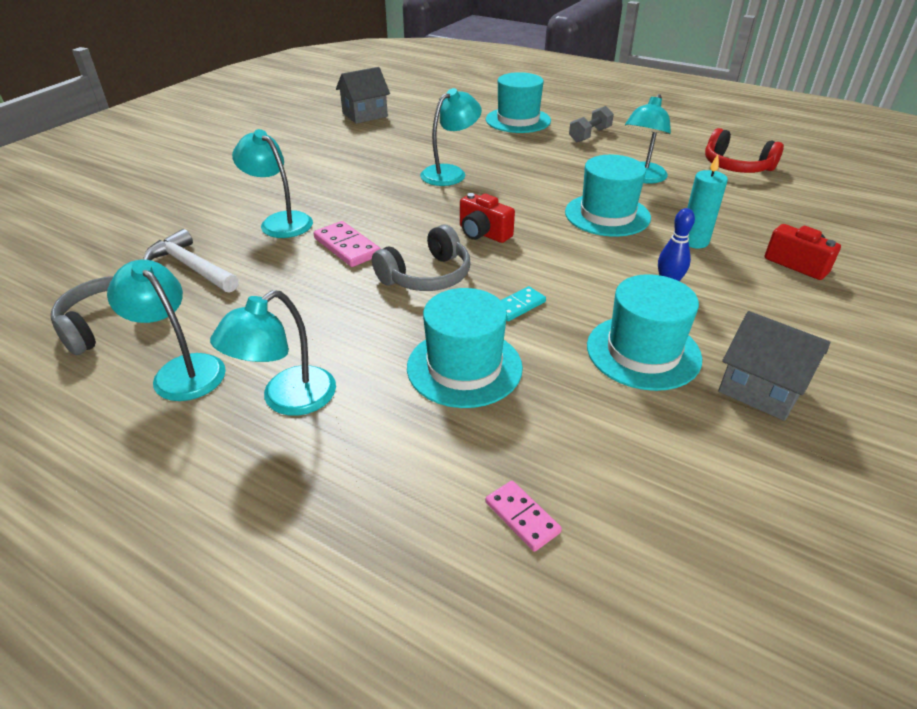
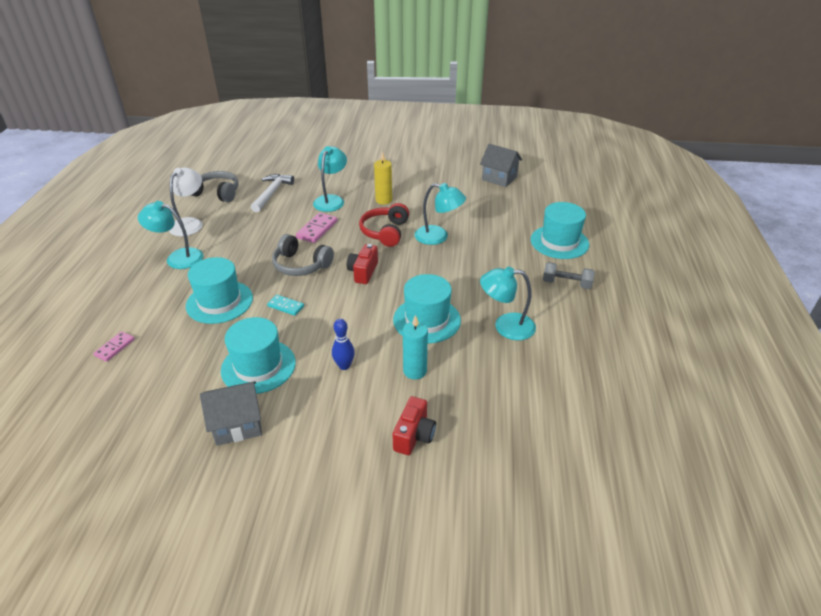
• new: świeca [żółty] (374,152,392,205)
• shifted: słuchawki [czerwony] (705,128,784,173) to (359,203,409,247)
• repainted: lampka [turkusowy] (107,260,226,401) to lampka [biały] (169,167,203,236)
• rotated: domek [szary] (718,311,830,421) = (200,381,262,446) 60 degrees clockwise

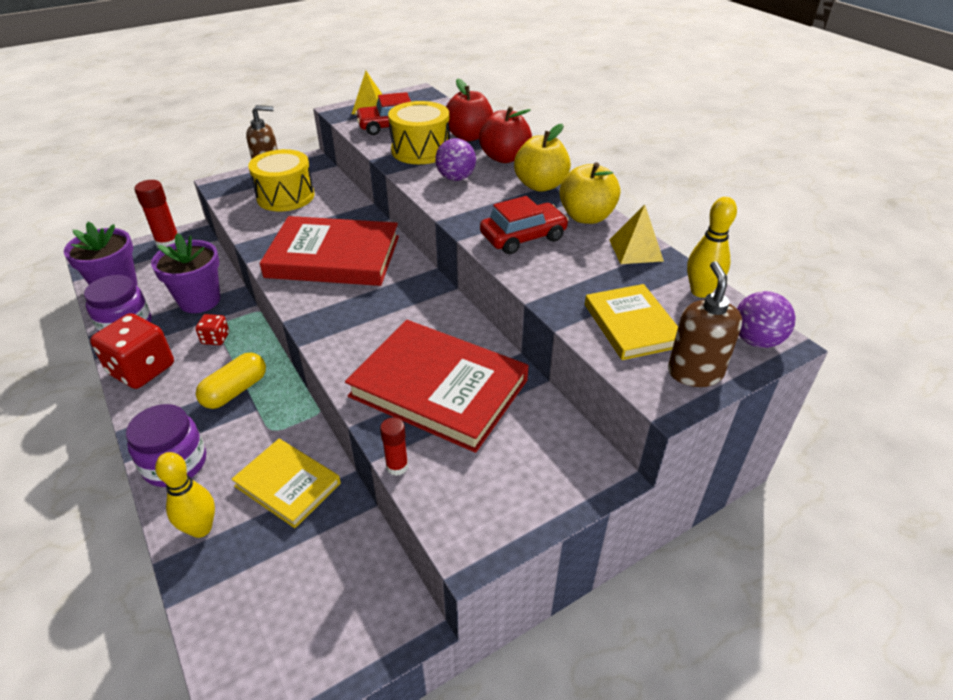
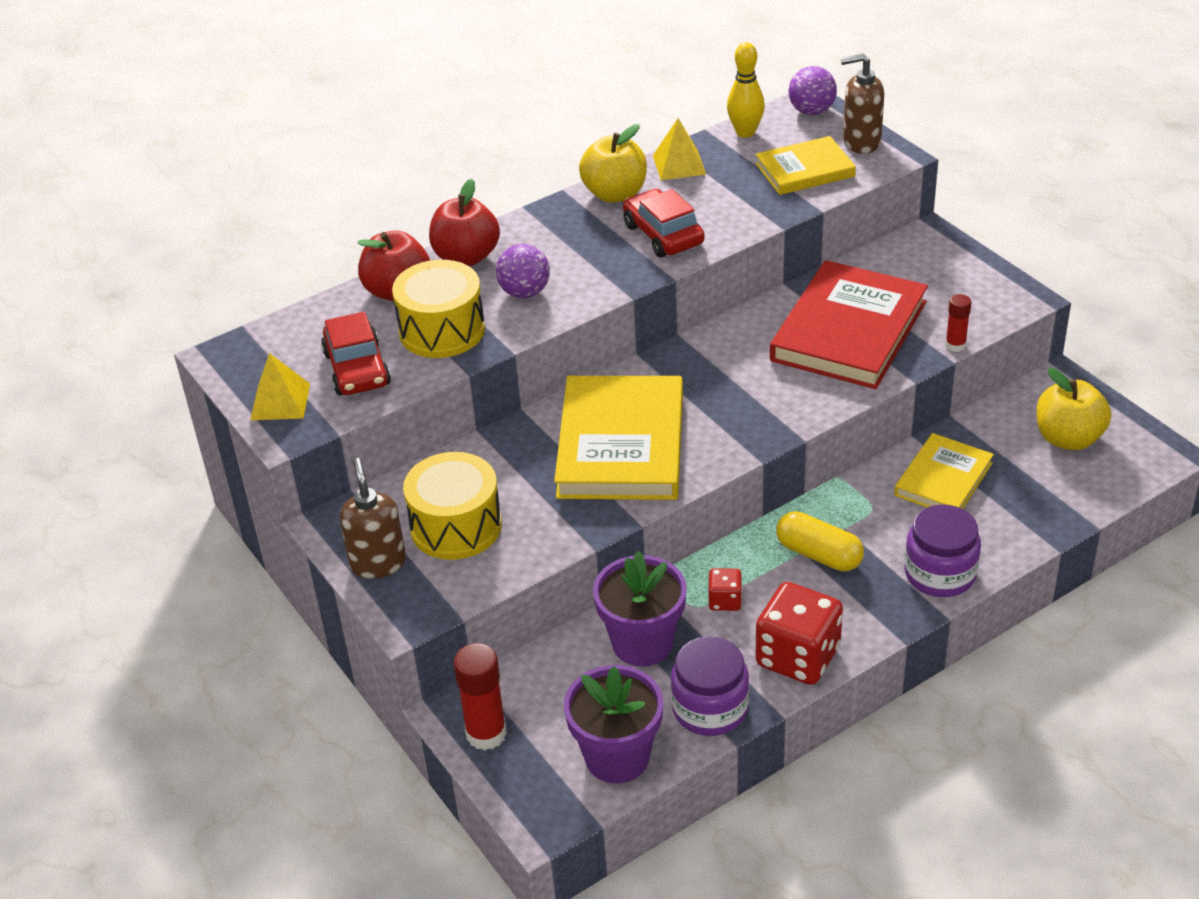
• gone: kręgiel [żółty] (155,452,215,538)
• shifted: jabłko [żółty] (514,124,571,192) to (1036,368,1111,450)
• repainted: książka [czerwony] (260,216,399,286) to książka [żółty] (554,376,683,500)

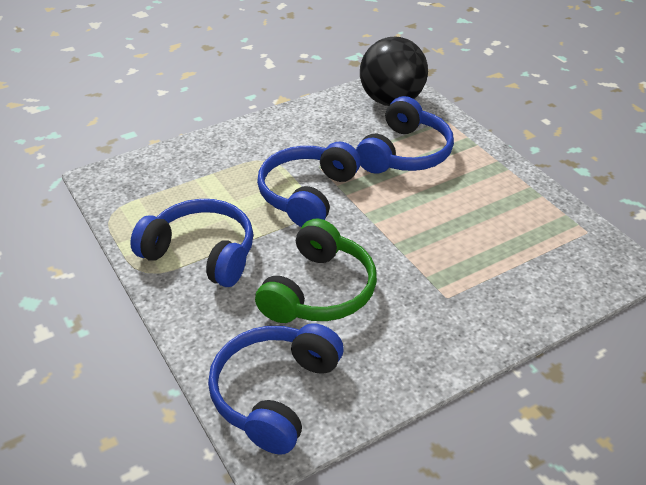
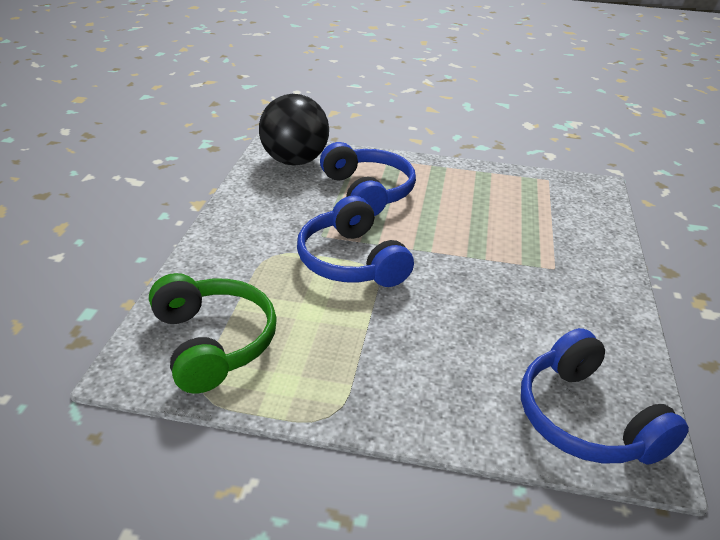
• gone: słuchawki [niebieski] (130,199,253,287)
• shifted: słuchawki [zielony] (255,219,377,323) to (149,273,277,393)

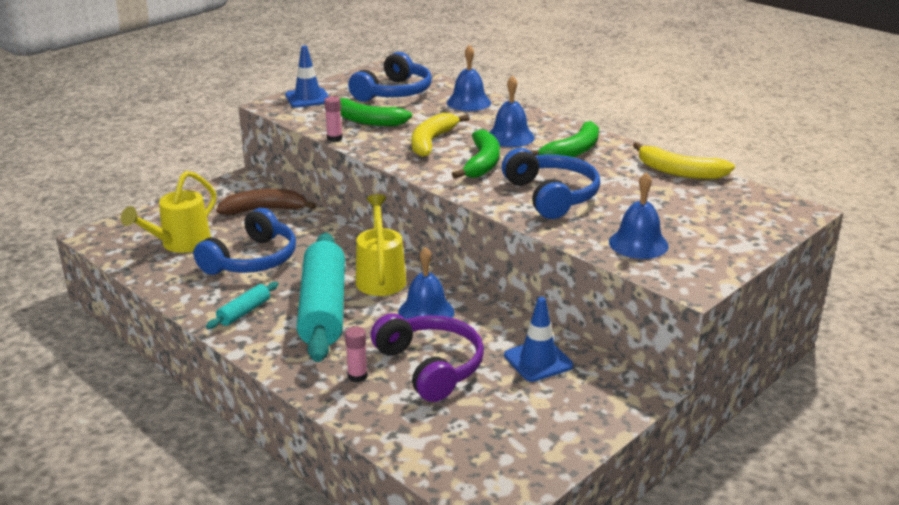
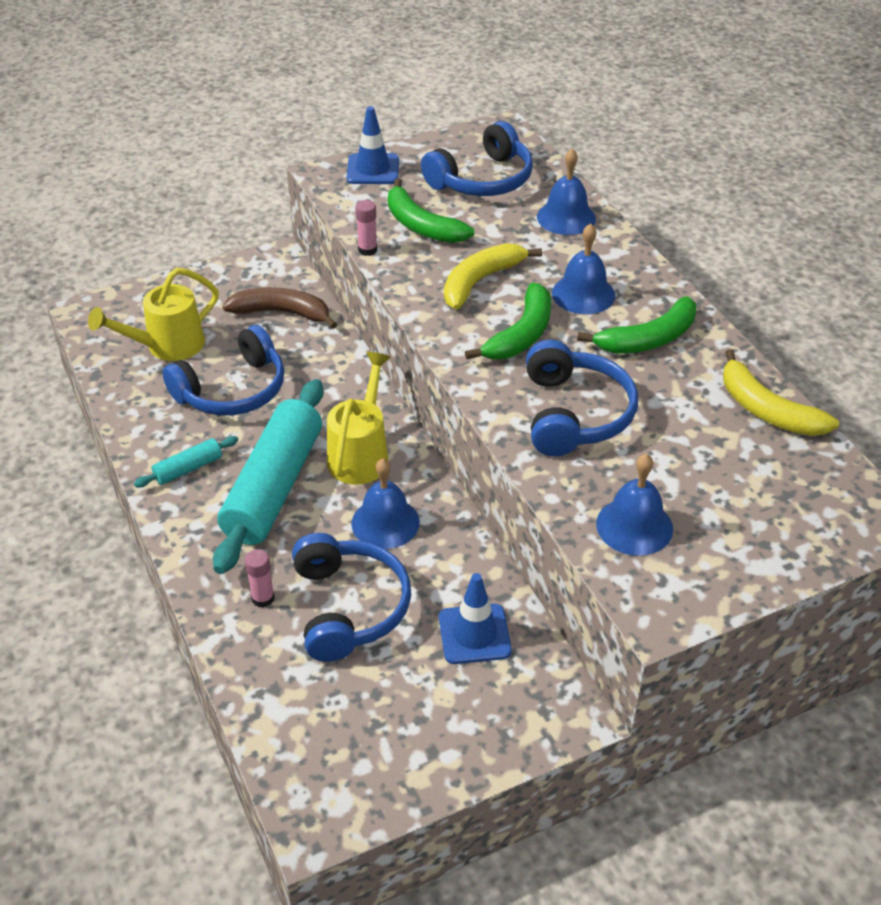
• repainted: słuchawki [fioletowy] (371,313,484,402) to słuchawki [niebieski] (292,533,411,662)

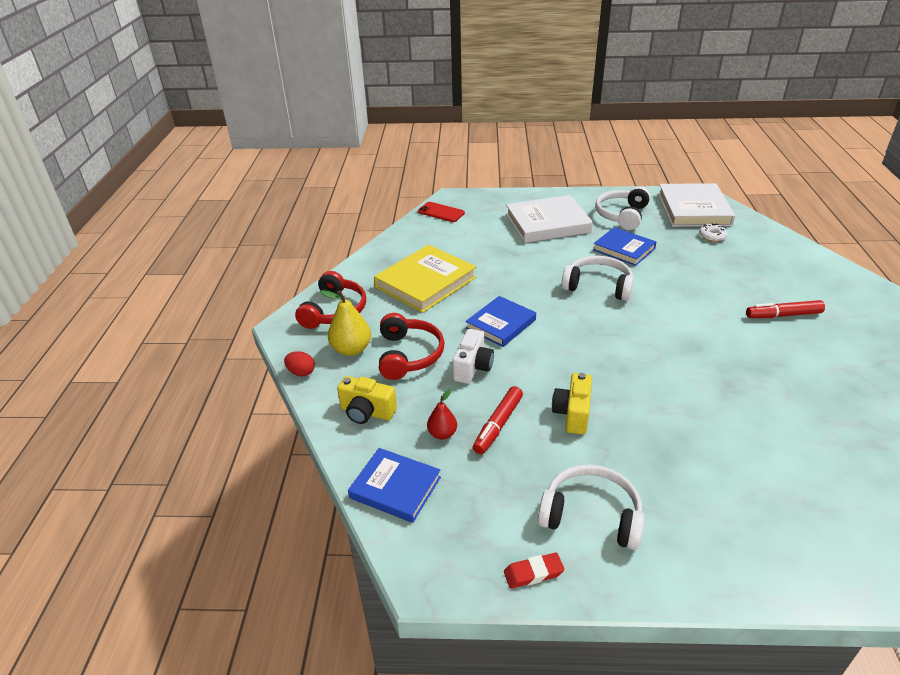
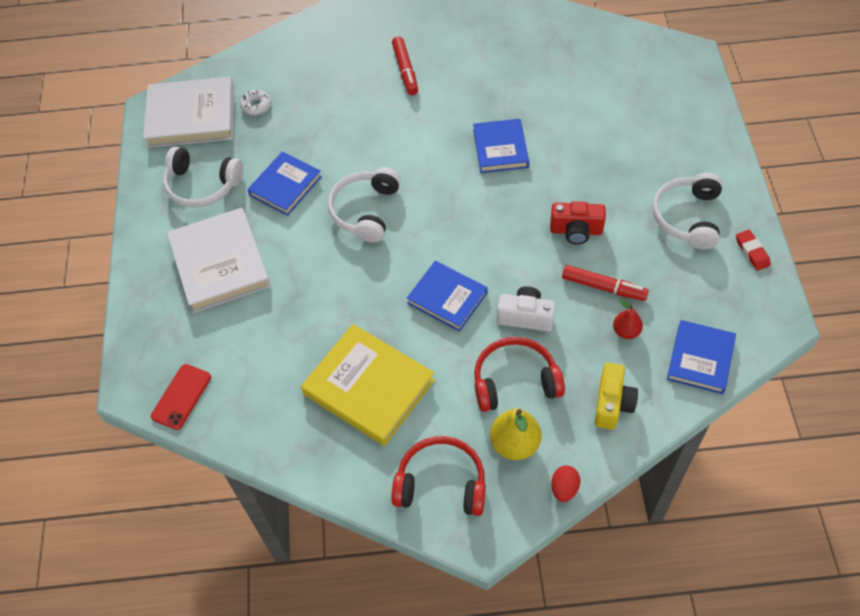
• new: książka [niebieski] (473,119,529,173)
• repainted: aparat fotograficzny [żółty] (552,373,592,435) to aparat fotograficzny [czerwony] (550,201,606,244)

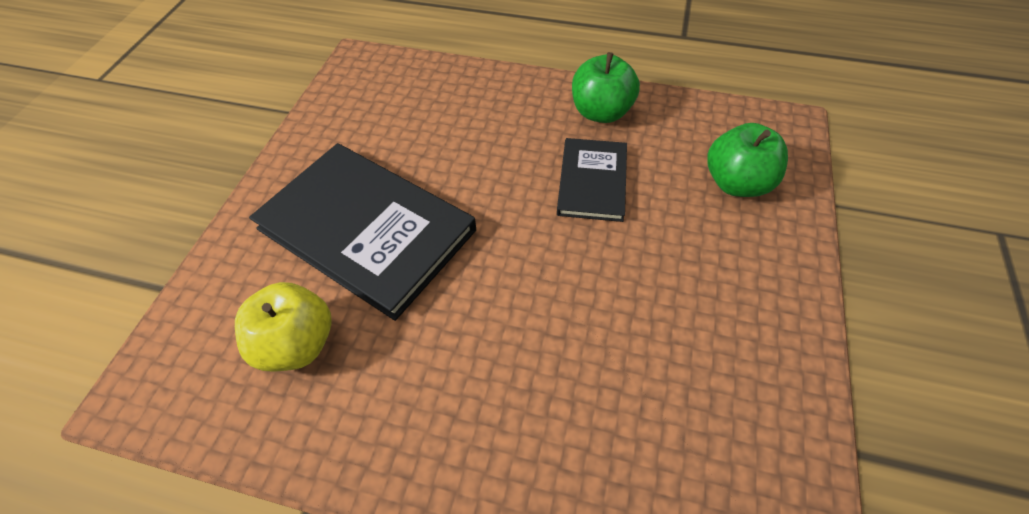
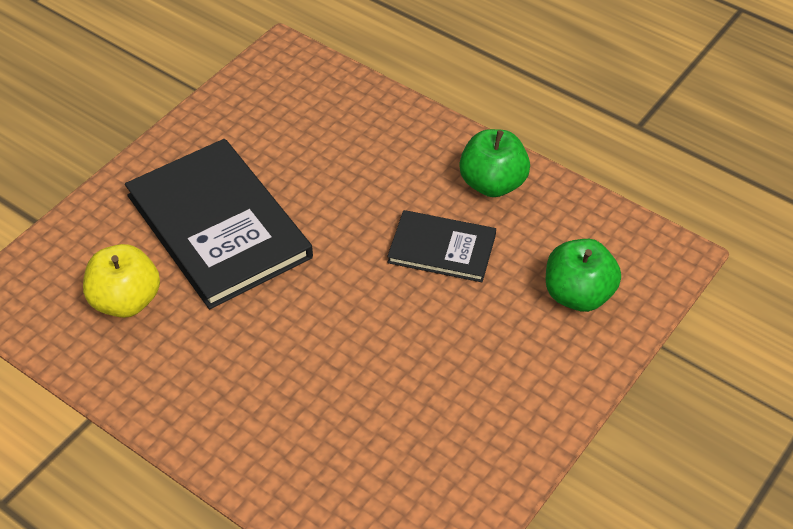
• rotated: książka [czarny] (557,138,627,222) = (387,210,496,282) 75 degrees clockwise

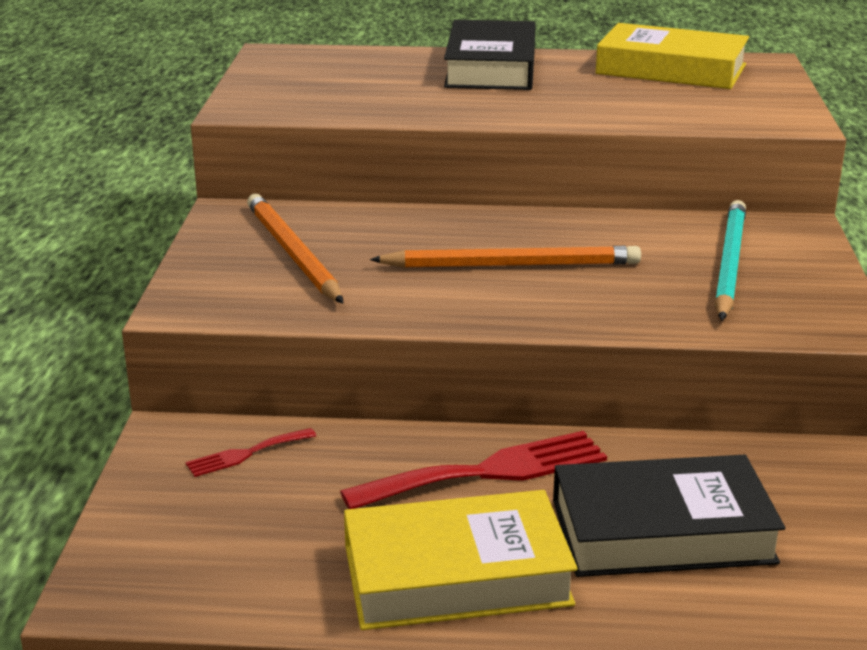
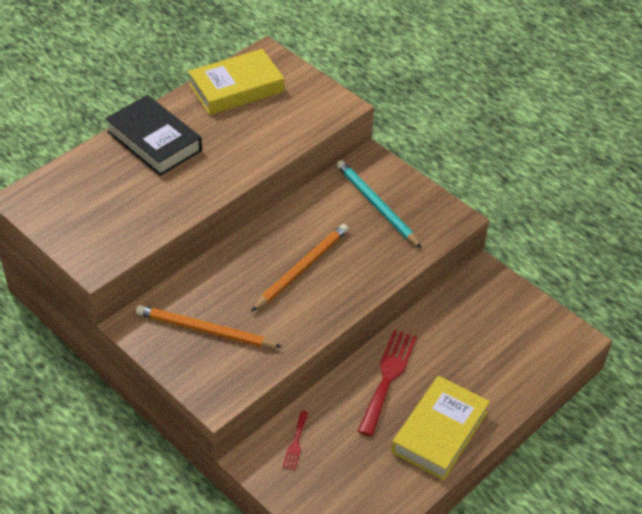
• gone: książka [czarny] (553,455,785,577)

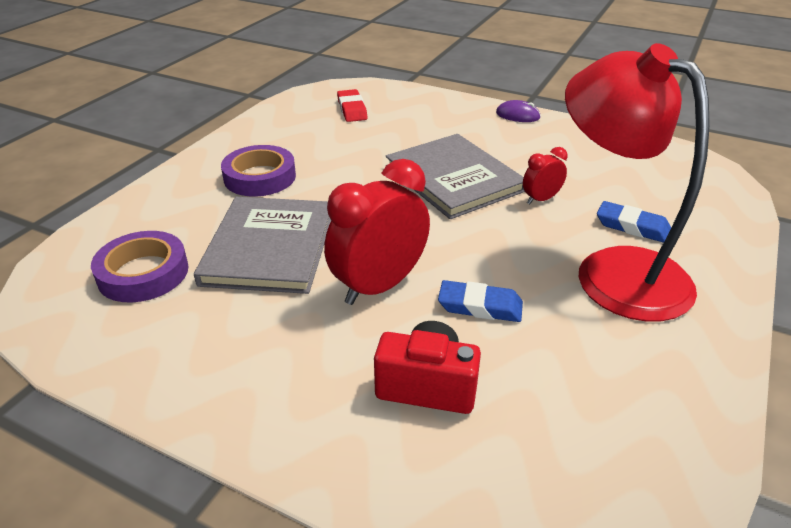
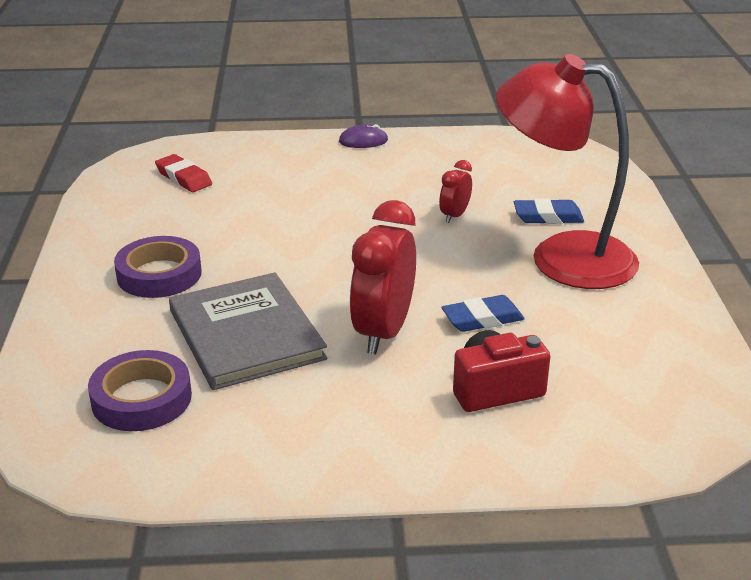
• gone: książka [szary] (386,134,525,219)

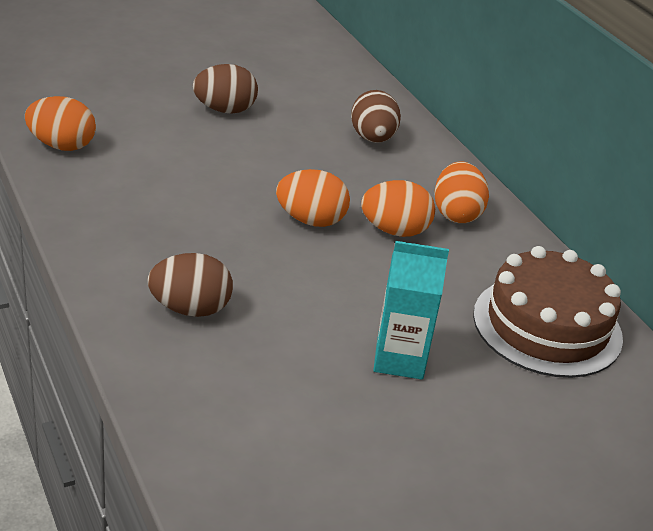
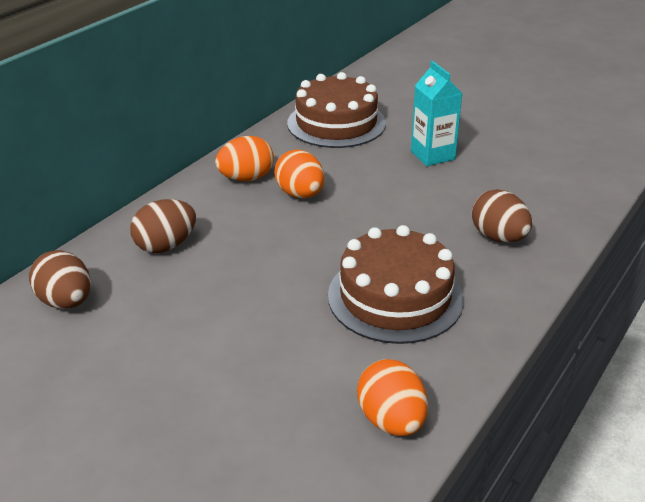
• gone: jajko [pomarańczowy] (276,169,350,227)
• new: tort [brązowy] (328,225,464,344)
• shifted: jajko [brązowy] (193,64,258,114) to (29,250,91,309)

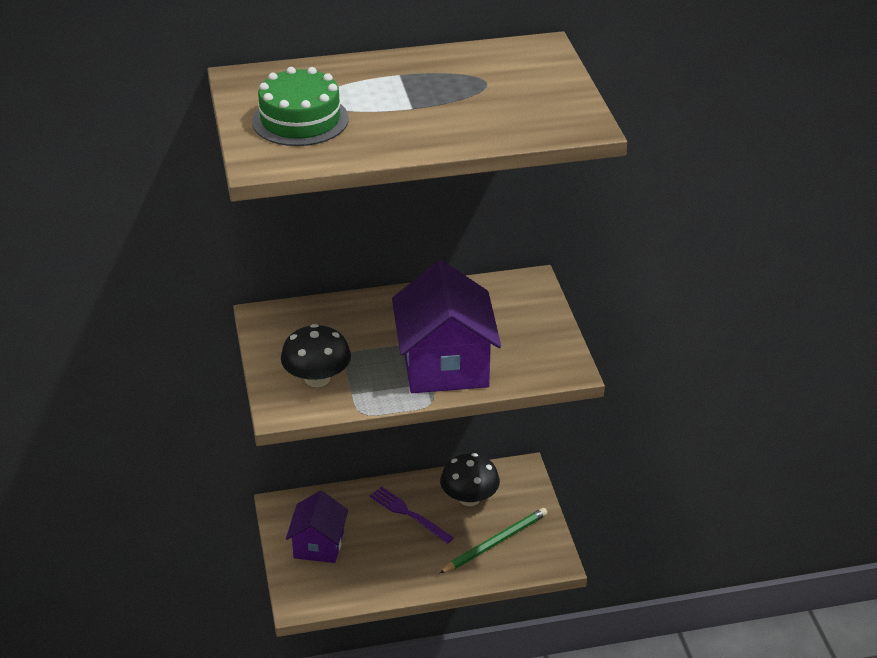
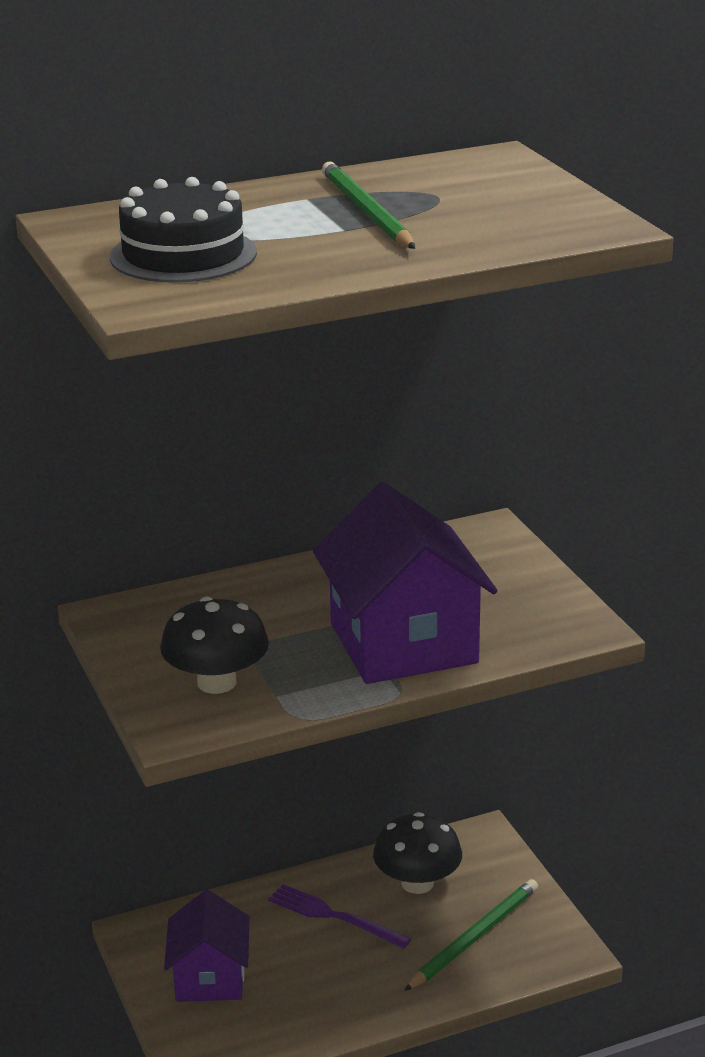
• new: ołówek [zielony] (322,161,415,249)
• repainted: tort [zielony] (252,67,349,146) to tort [czarny] (110,177,257,283)

